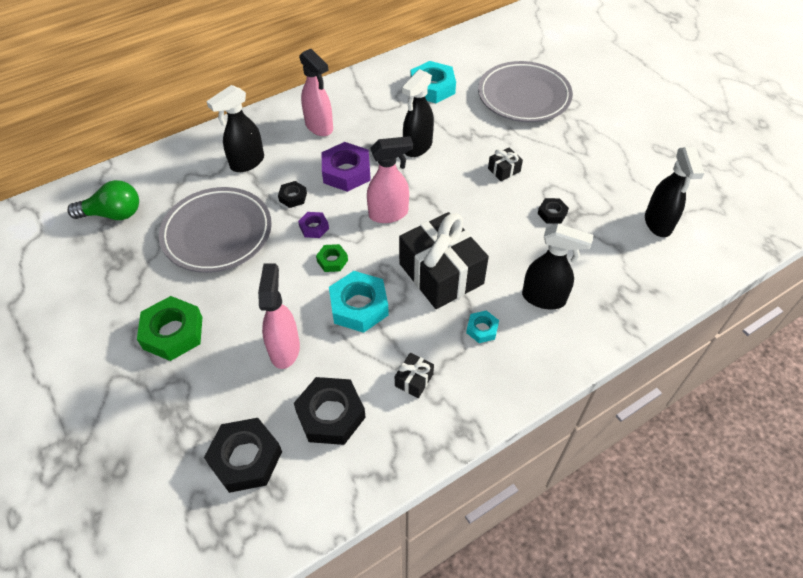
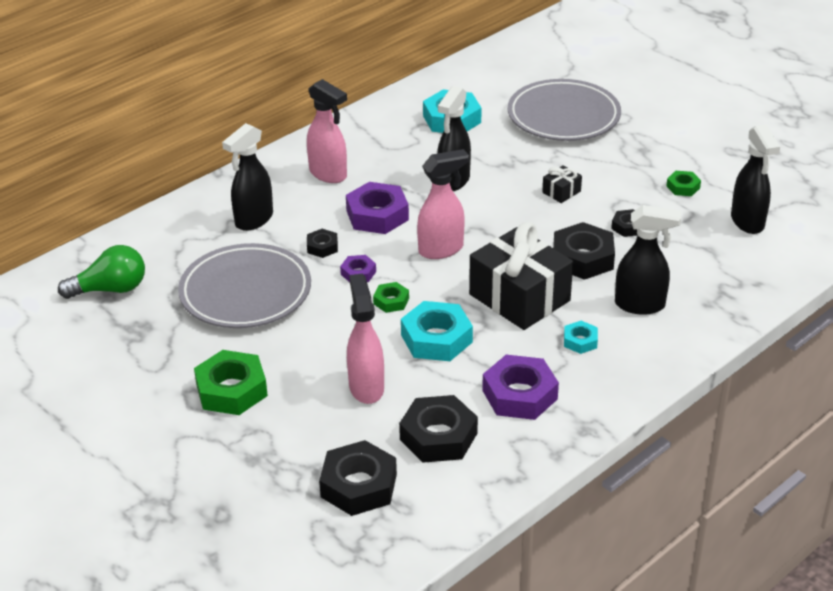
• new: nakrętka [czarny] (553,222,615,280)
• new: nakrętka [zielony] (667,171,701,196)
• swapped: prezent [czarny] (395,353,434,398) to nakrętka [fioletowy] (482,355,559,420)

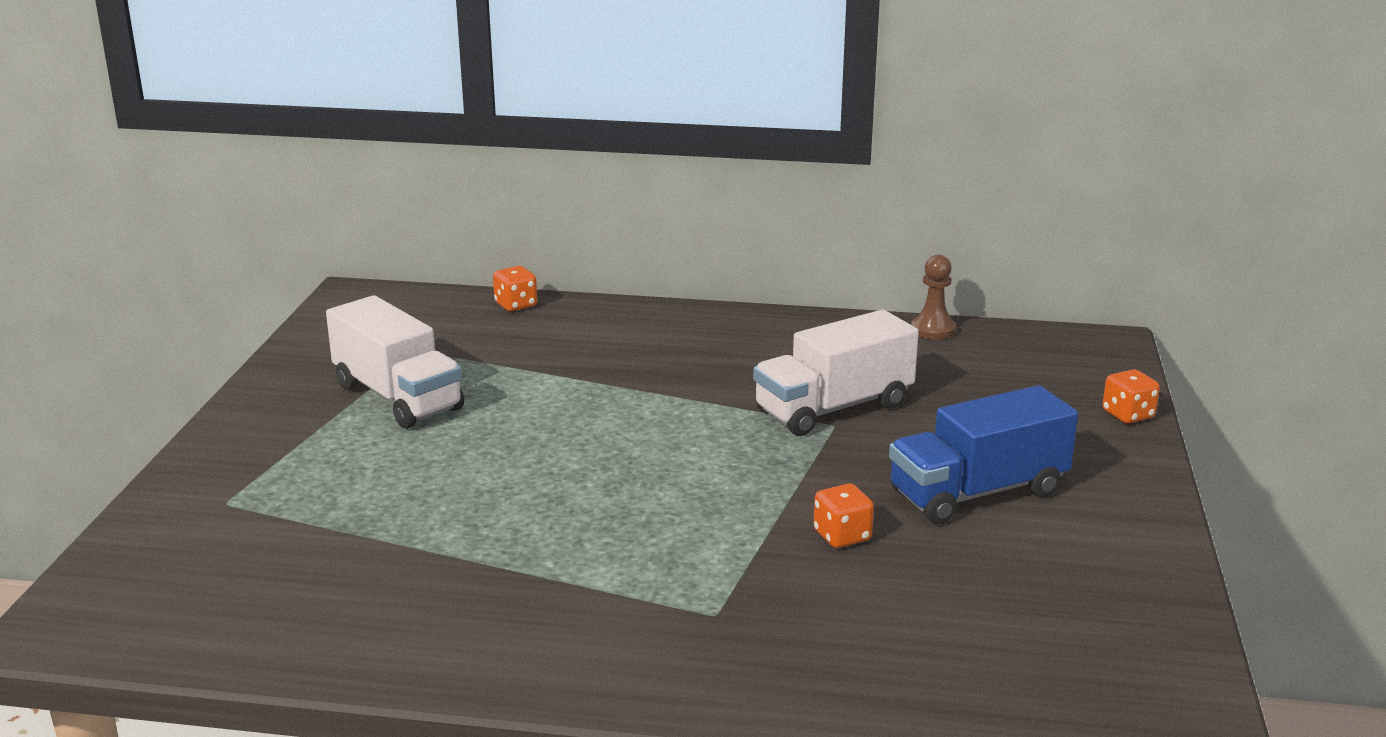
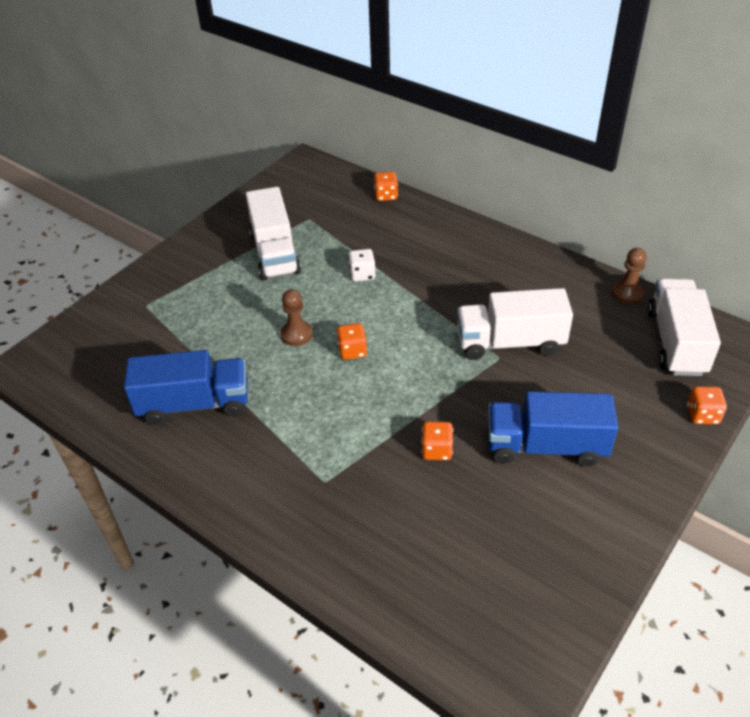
• new: ciężarówka [niebieski] (124,350,248,425)
• new: pionek [brązowy] (280,289,313,346)
• new: kostka do gry [pomarańczowy] (337,323,367,360)
• new: kostka do gry [biały] (348,249,376,282)
• new: ciężarówka [biały] (648,279,721,376)

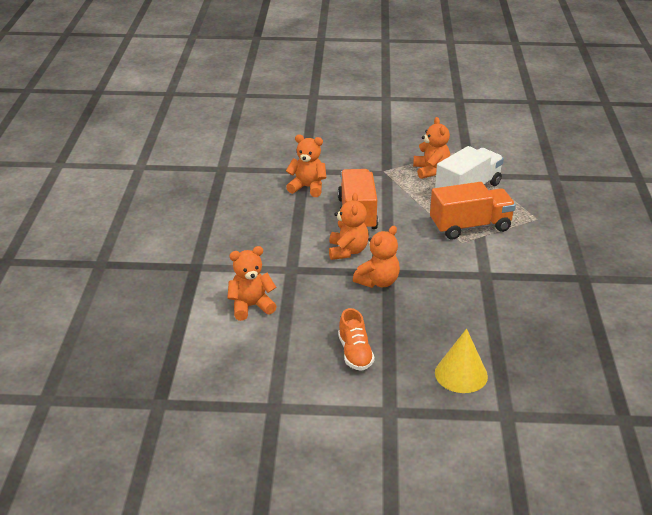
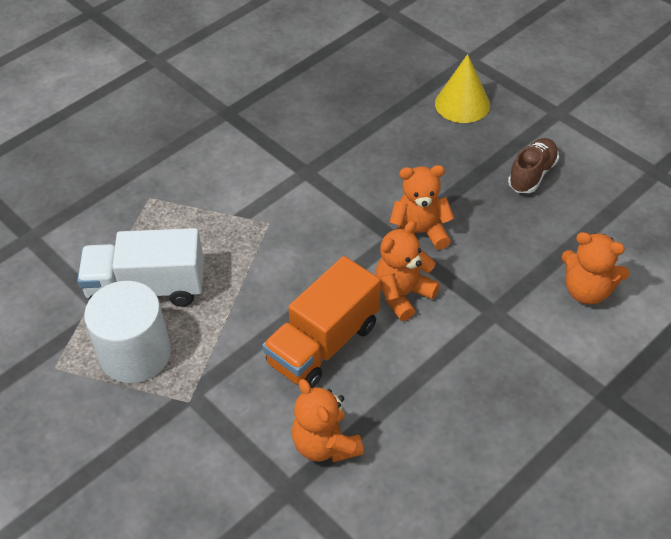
• gone: ciężarówka [pomarańczowy] (430,182,516,239)
• swapped: miś [pomarańczowy] (413,117,450,179) to walec [biały] (84,281,171,383)
• repainted: but [pomarańczowy] (338,308,375,371) to but [brązowy] (508,138,559,193)

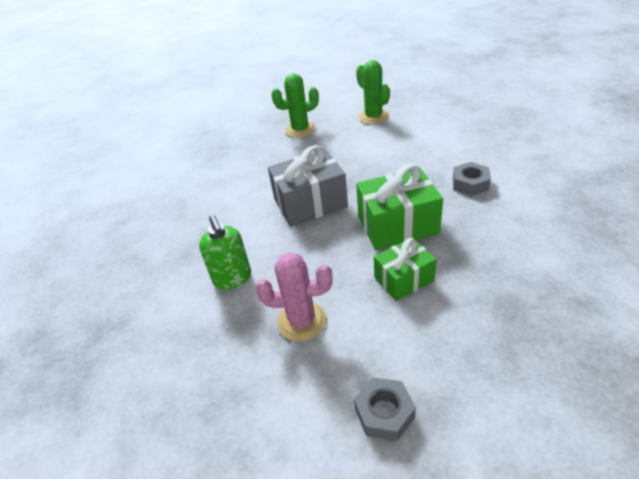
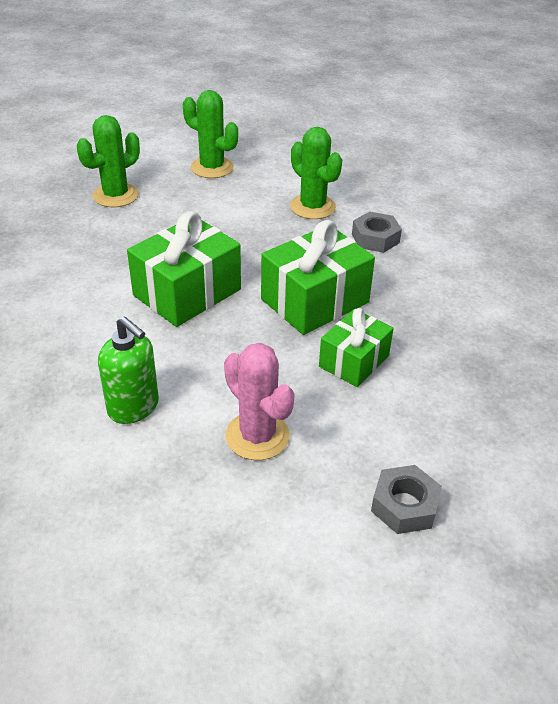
• new: kaktus [zielony] (290,127,342,219)
• repainted: prezent [szary] (268,145,348,227) to prezent [zielony] (127,211,241,327)
• rotated: kaktus [różowy] (256,252,332,342) = (224,343,295,460) 75 degrees clockwise

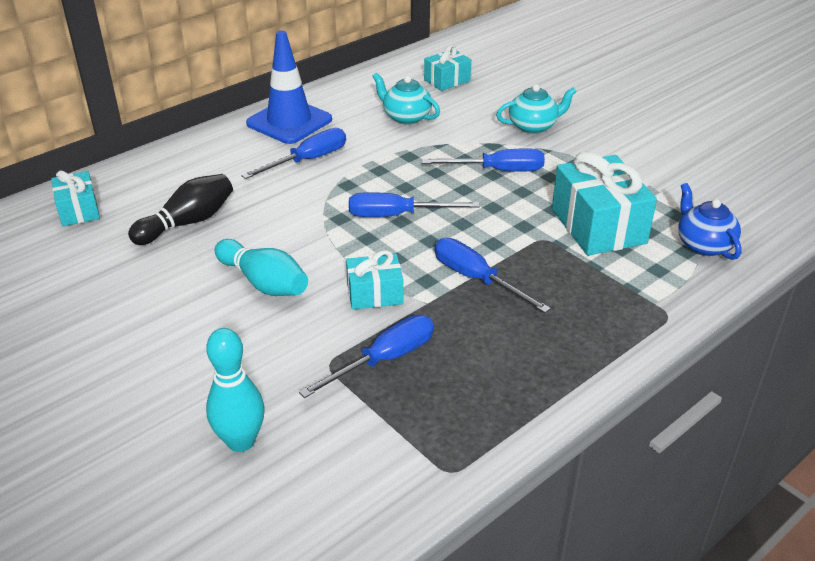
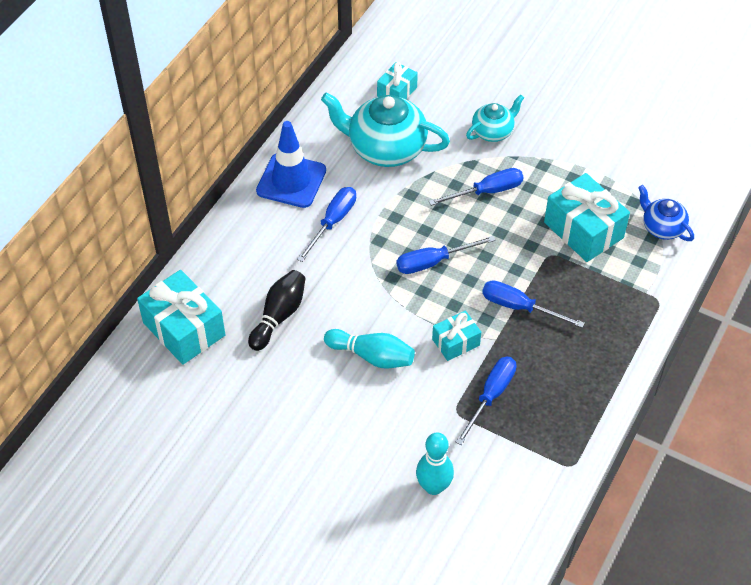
• scaled: prezent [turkusowy] (51,170,100,226) = (137,270,225,365) x1.78
• scaled: imbryk [turkusowy] (372,73,440,125) = (321,92,450,167) x1.83

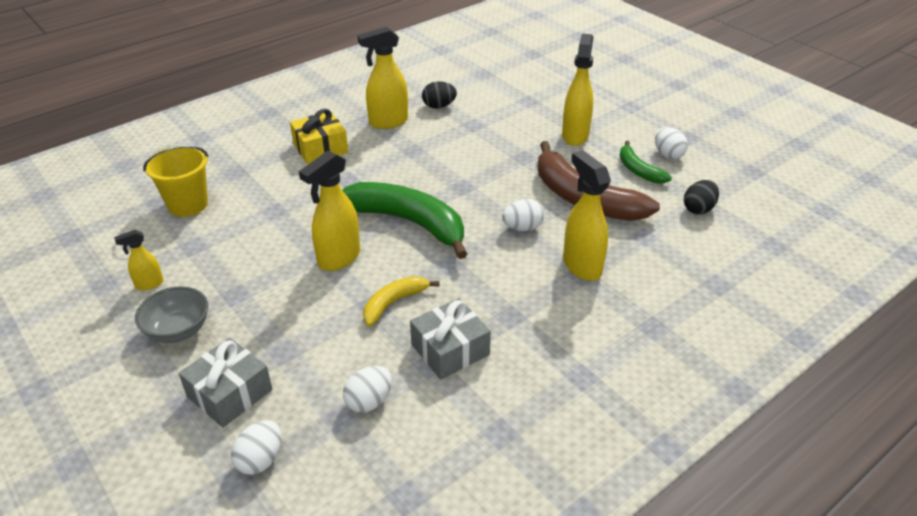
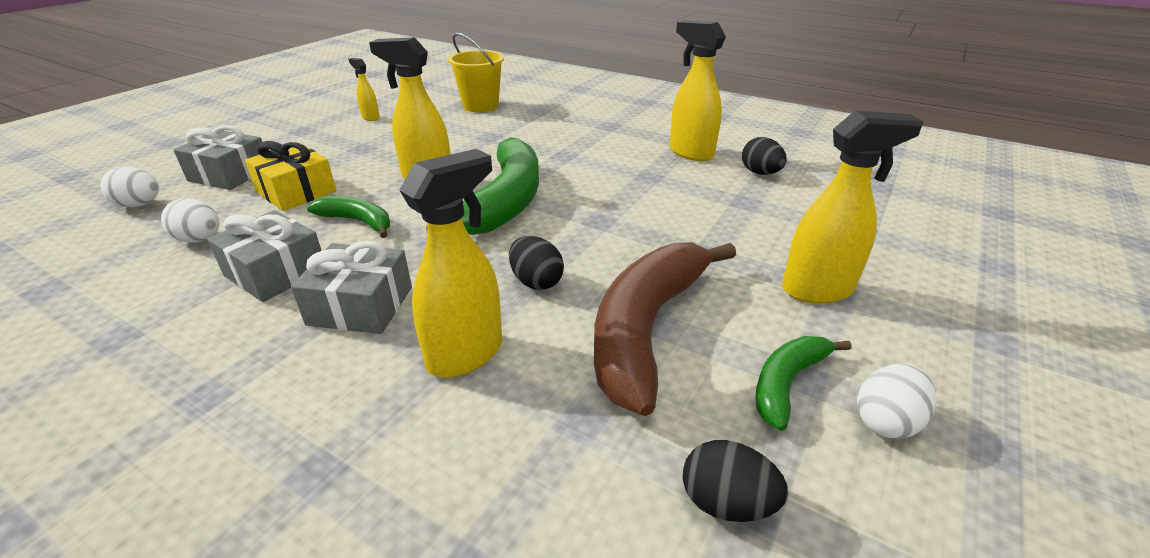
• gone: miska [szary] (135,286,208,343)
• new: prezent [szary] (291,241,412,334)
• shifted: prezent [żółty] (290,109,348,164) to (245,141,336,211)
• repainted: banan [żółty] (363,276,440,327) to banan [zielony] (307,196,390,238)
• repainted: jajko [biały] (502,199,544,231) to jajko [czarny] (509,236,564,290)

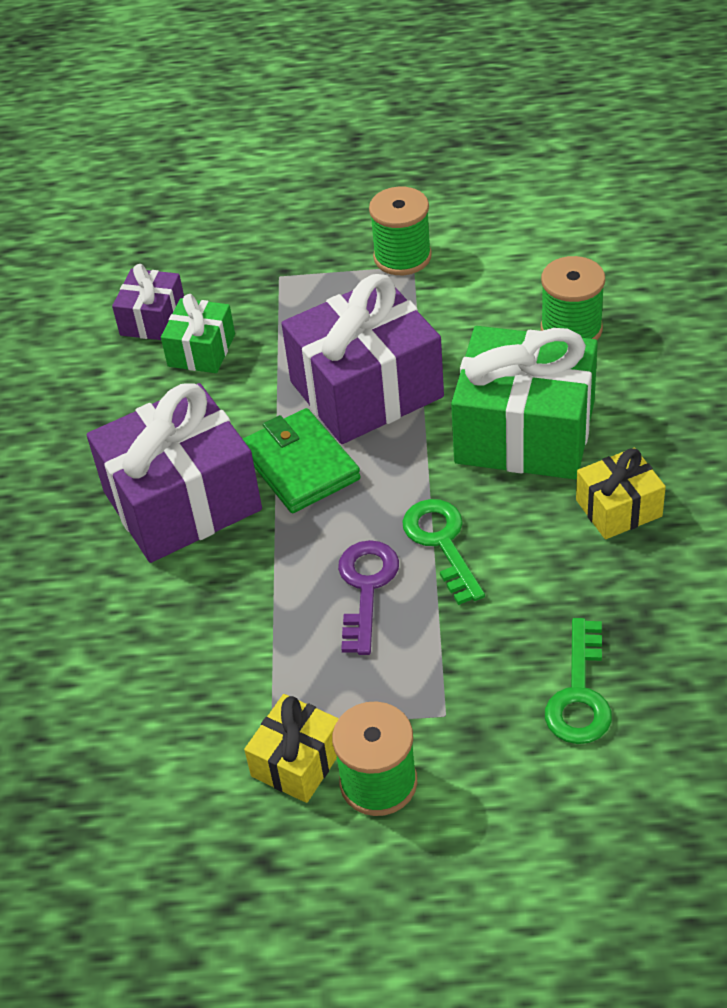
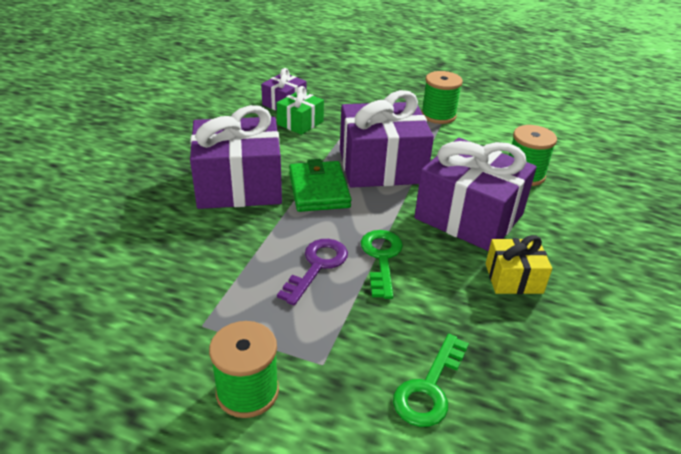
• gone: prezent [żółty] (244,694,339,803)
• repainted: prezent [zielony] (451,326,598,480) to prezent [fioletowy] (415,138,537,251)

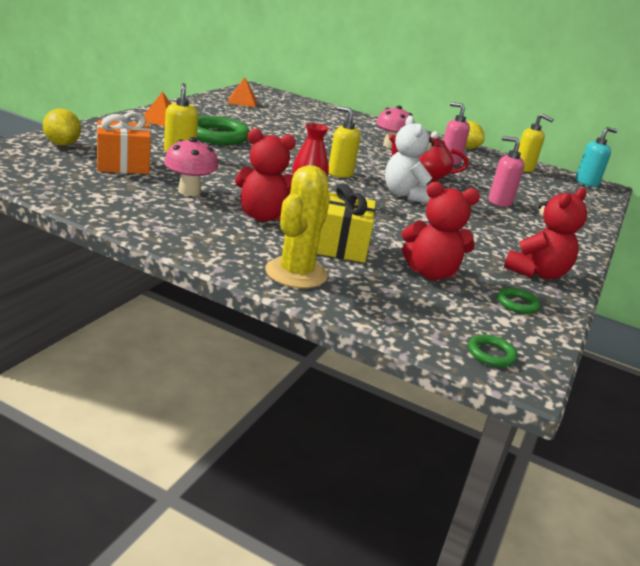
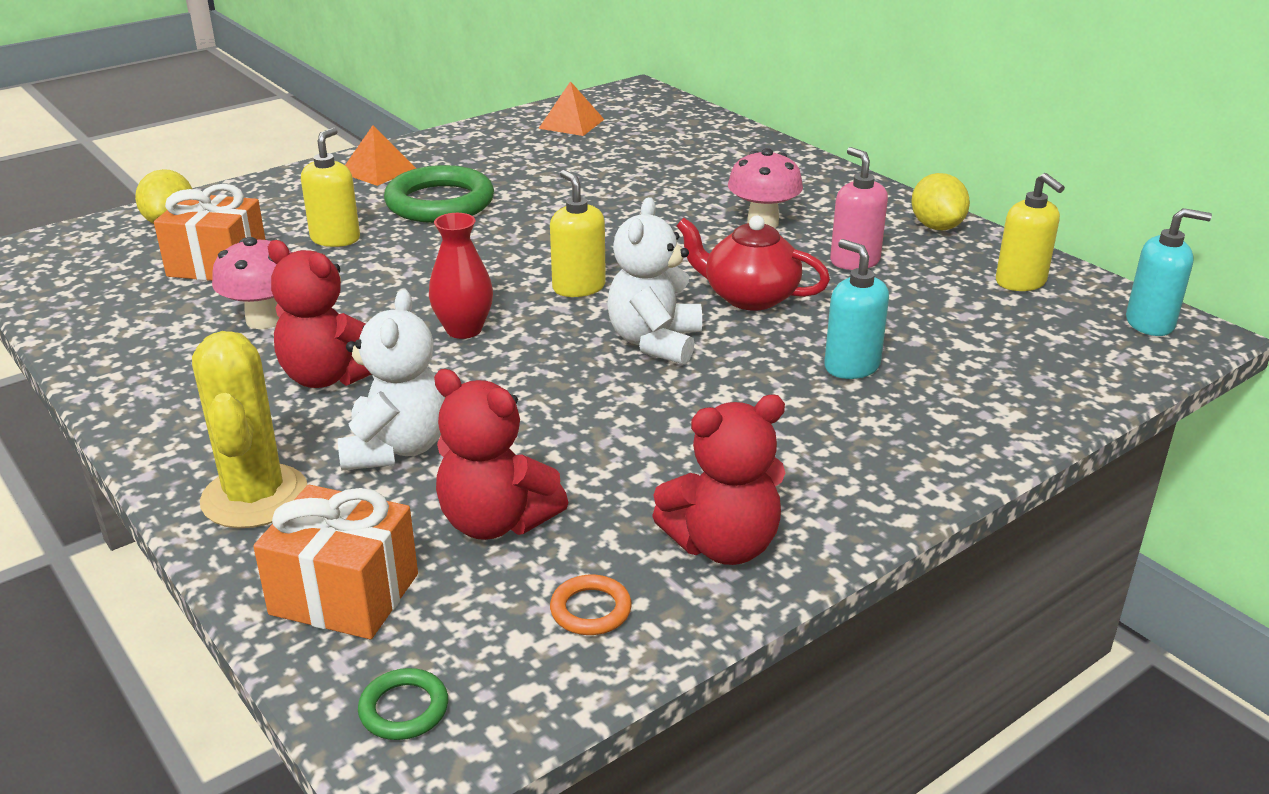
• new: prezent [pomarańczowy] (253,485,418,639)
• swapped: prezent [żółty] (317,184,376,263) to miś [biały] (338,289,446,470)
• repainted: dozownik mydła [różowy] (489,136,524,207) to dozownik mydła [turkusowy] (824,239,889,379)
• repainted: pierścień [zielony] (497,288,540,314) to pierścień [pomarańczowy] (550,574,632,635)
• rotated: kaktus [żółty] (265,165,330,288) = (192,331,308,528) 60 degrees counterclockwise

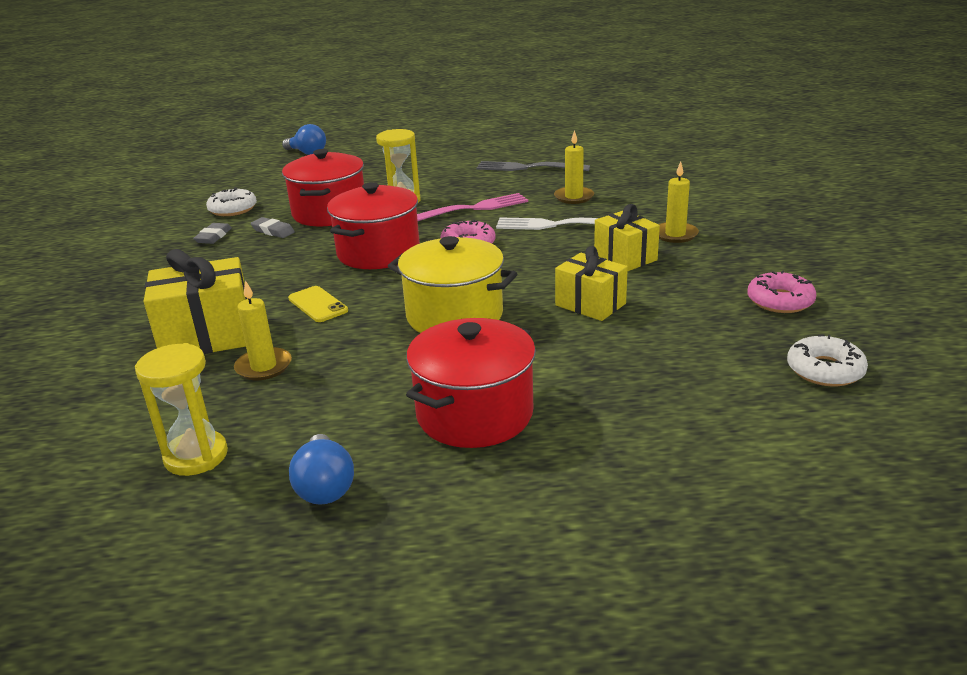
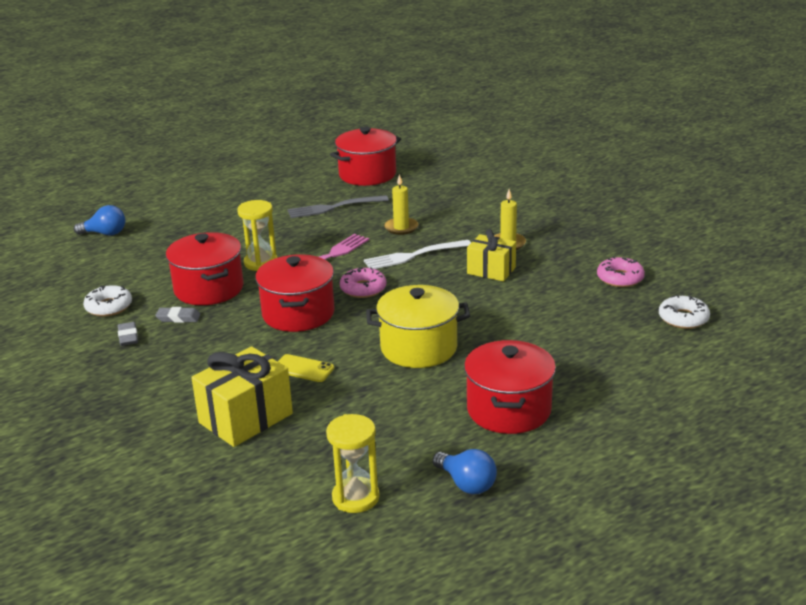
• gone: świeca [żółty] (234,280,292,380)
• gone: prezent [żółty] (555,246,628,321)
• new: garnek [czerwony] (330,127,401,186)

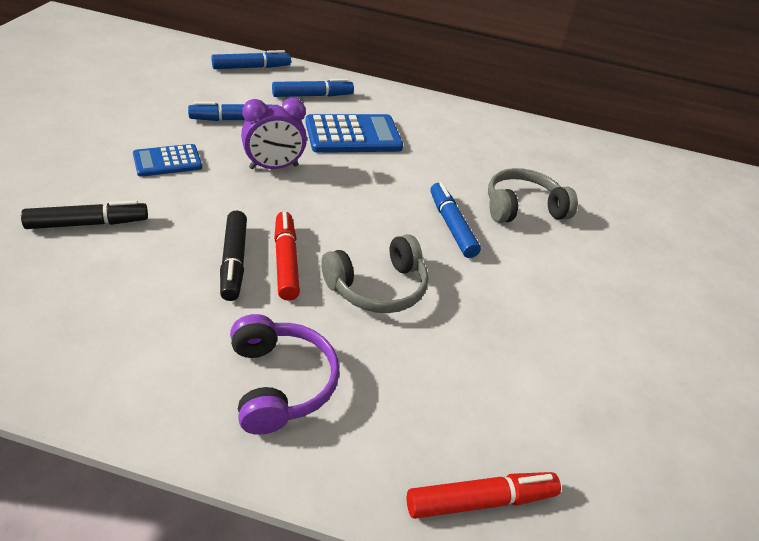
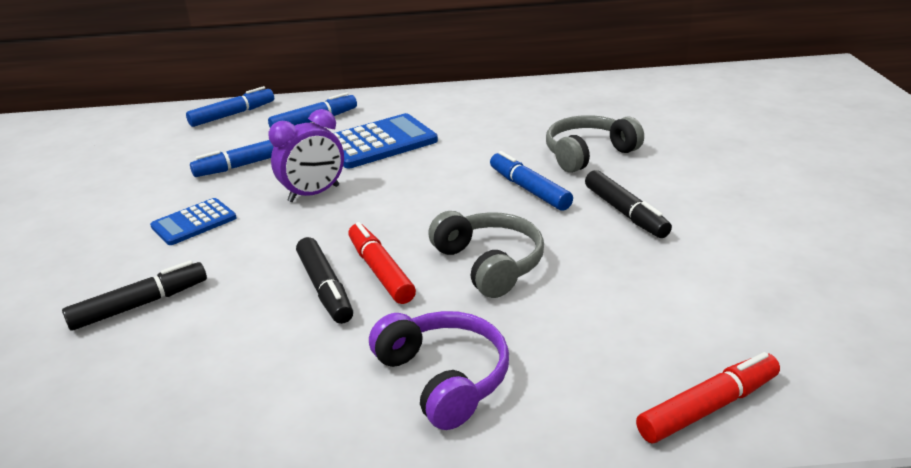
• new: flamaster [czarny] (585,170,672,238)
• rotated: słuchawki [szary] (321,234,428,313) = (428,211,544,298) 75 degrees counterclockwise

